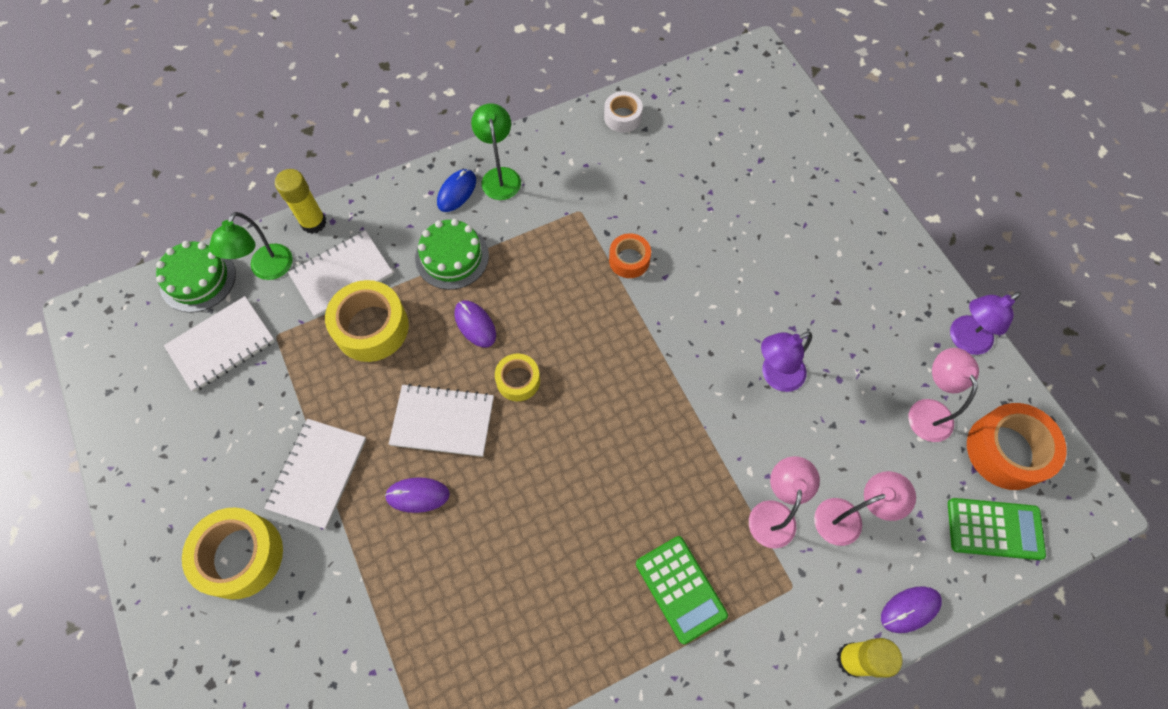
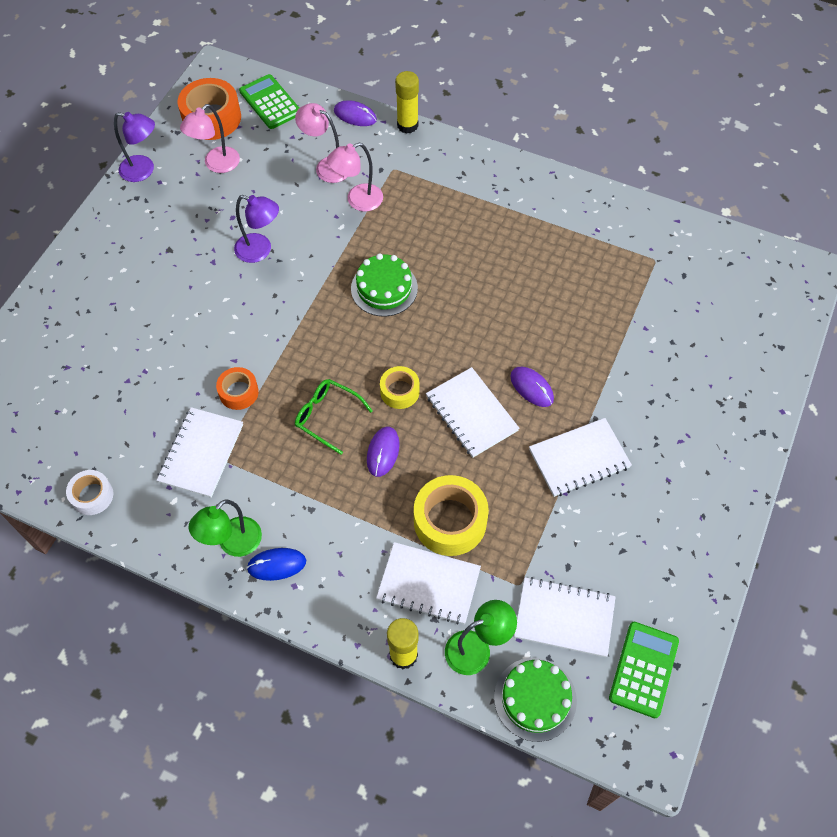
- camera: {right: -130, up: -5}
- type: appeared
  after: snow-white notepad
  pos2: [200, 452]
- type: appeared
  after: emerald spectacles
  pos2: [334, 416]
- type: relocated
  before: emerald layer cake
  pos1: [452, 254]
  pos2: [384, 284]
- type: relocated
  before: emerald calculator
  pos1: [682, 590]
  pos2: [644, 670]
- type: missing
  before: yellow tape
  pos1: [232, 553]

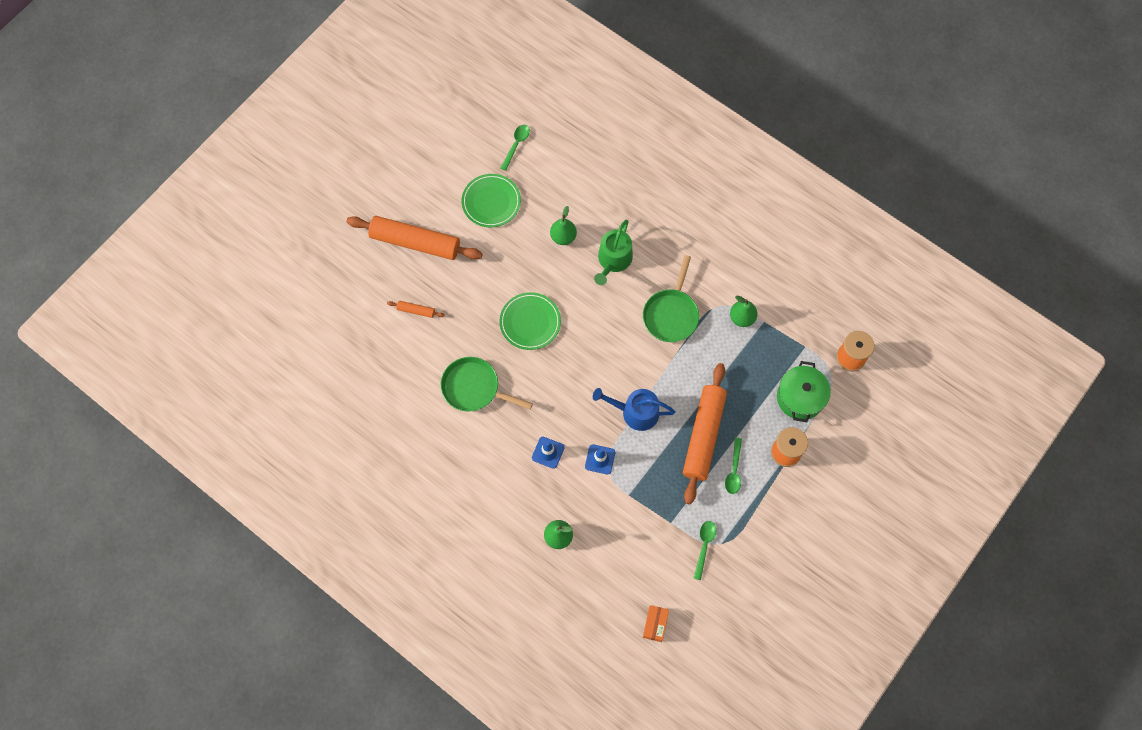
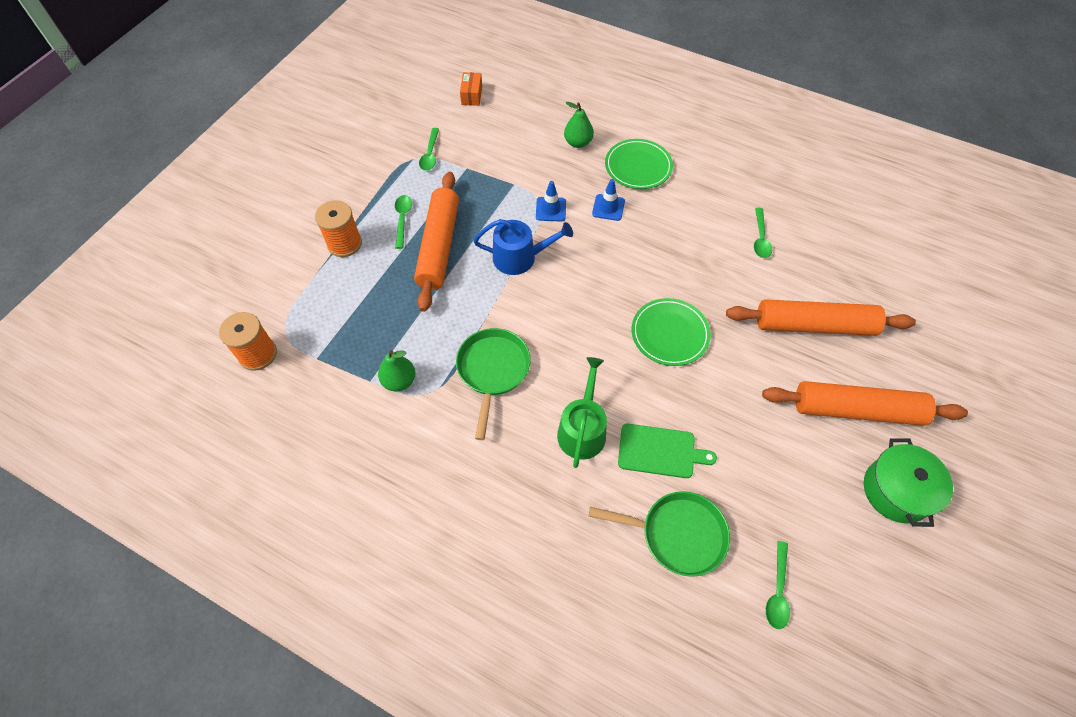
- camera: {right: 170, up: -10}
- type: relocated
  before: emerald frying pan
  pos1: [487, 384]
  pos2: [659, 534]
- type: relocated
  before: emerald dinner plate
  pos1: [491, 200]
  pos2: [639, 164]
- type: exchanged
  before: emerald pear
  after: emerald bread board
  pos1: [563, 225]
  pos2: [667, 451]
- type: size
  before: orange-coloured dough roller
  pos1: [416, 309]
  pos2: [821, 317]
  scale: 2.42
- type: appeared
  after: emerald tablespoon
  pos2: [763, 233]
- type: relocated
  before: emerald stockpot
  pos1: [804, 391]
  pos2: [908, 482]

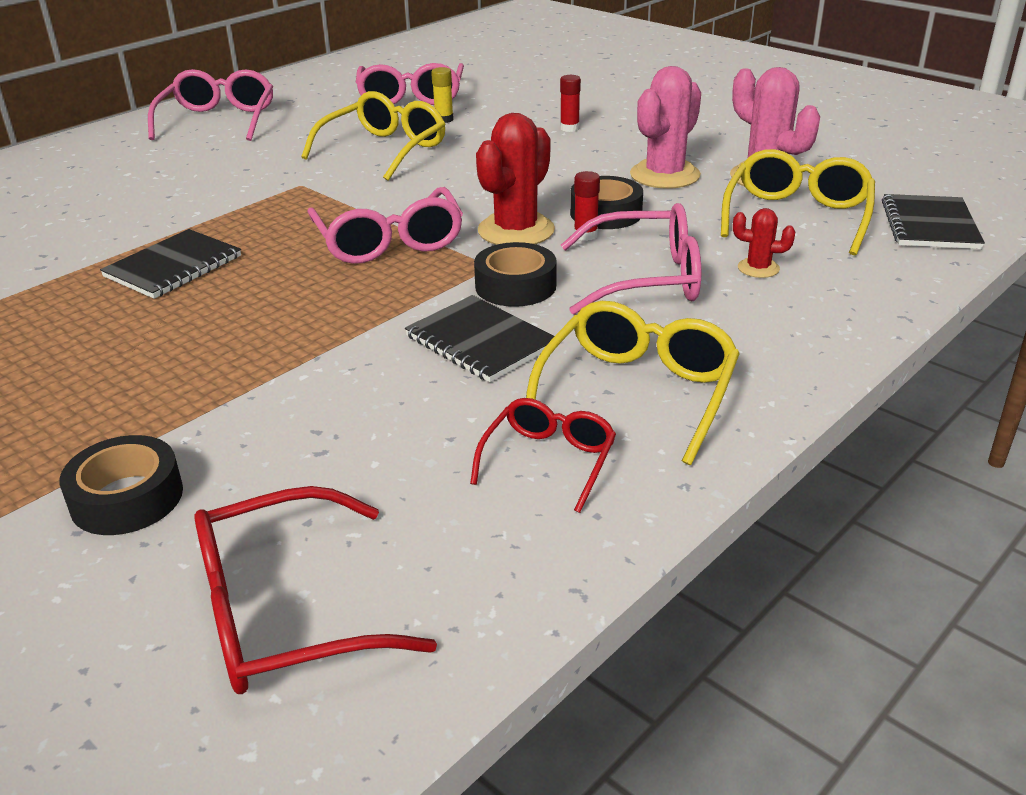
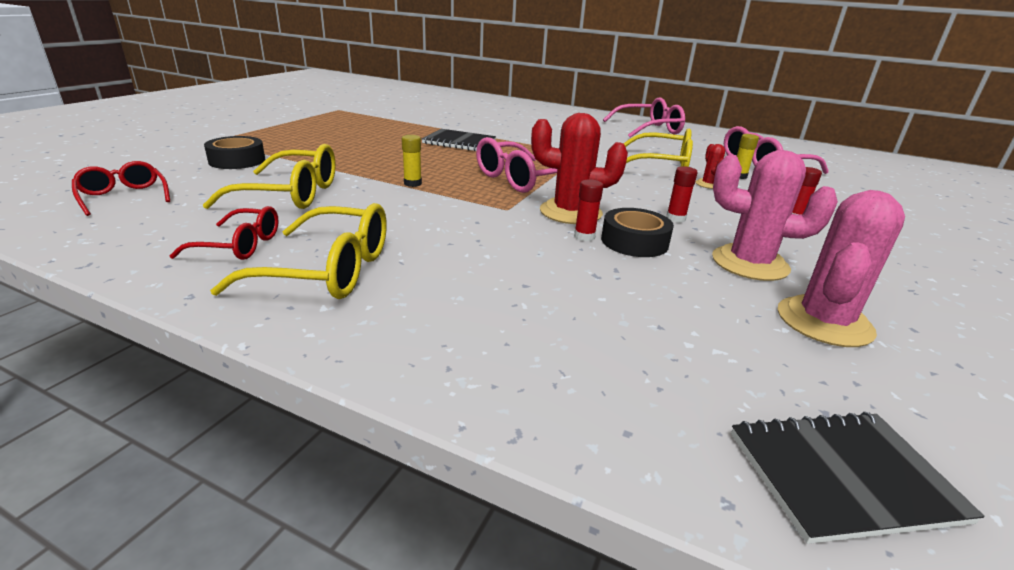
- camera: {right: 70, up: -5}
- type: size
  before: scarlet spectacles
  pos1: [316, 590]
  pos2: [121, 188]
  scale: 0.62
- type: relocated
  before: yellow spectacles
  pos1: [798, 202]
  pos2: [269, 176]
- type: appeared
  after: yellow stick of glue
  pos2: [412, 161]
- type: appeared
  after: scarlet stick of glue
  pos2: [682, 194]
- type: relocated
  before: scarlet saguaro cactus
  pos1: [764, 243]
  pos2: [710, 166]
- type: missing
  before: jet-black notepad
  pos1: [479, 338]
- type: missing
  before: jet-black tape
  pos1: [515, 274]
- type: missing
  before: rosy spectacles
  pos1: [631, 259]

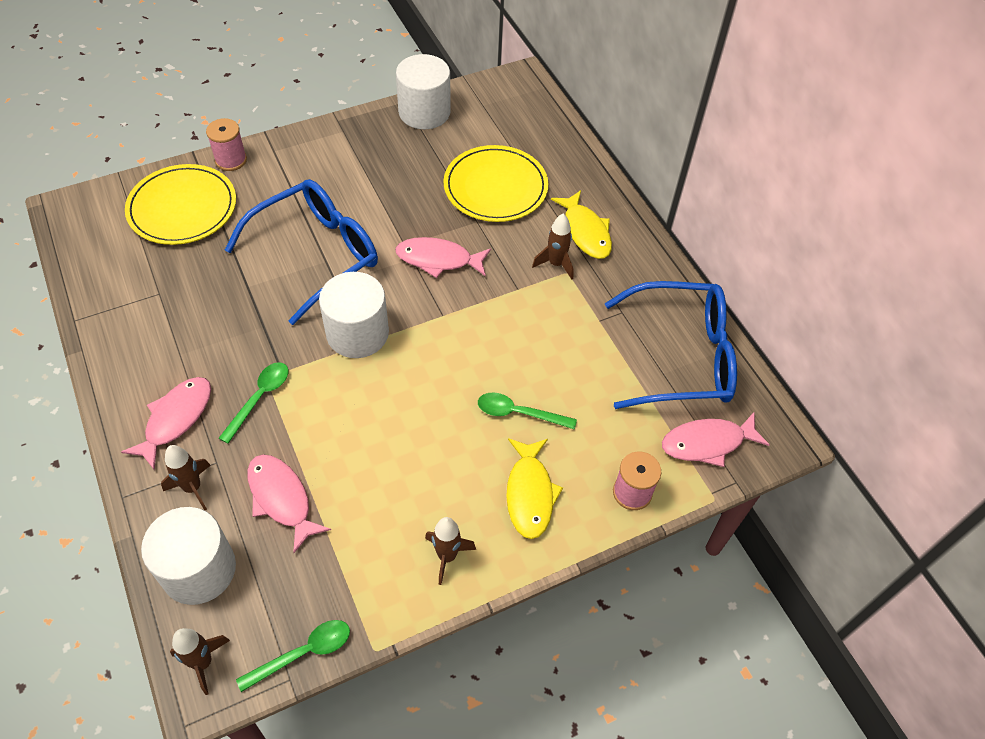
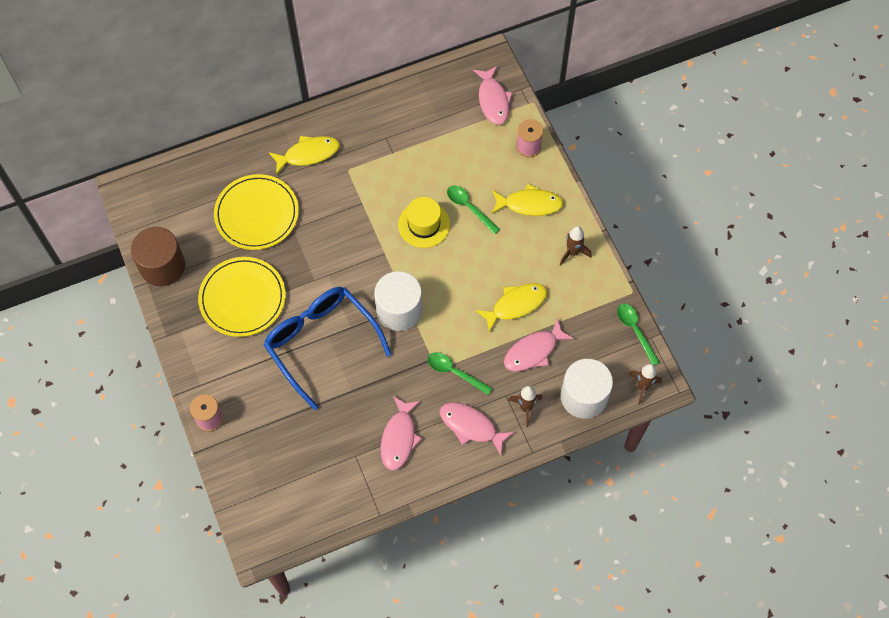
- camera: {right: -85, up: 10}
- type: colour
  before: snow-white cylinder
  after: dark brown cylinder
  pos1: [423, 91]
  pos2: [158, 256]
- type: relocated
  before: yellow dinner plate
  pos1: [180, 204]
  pos2: [242, 297]
- type: relocated
  before: rosy fish figure
  pos1: [443, 257]
  pos2: [401, 433]
- type: appeared
  after: yellow hat
  pos2: [424, 222]
- type: spun
  before: emerald tablespoon
  pos1: [527, 411]
  pos2: [473, 209]
  turn: 120
- type: appeared
  after: yellow fish figure
  pos2: [512, 308]
- type: missing
  before: dark brown toy rocket
  pos1: [553, 246]
- type: missing
  before: blue spectacles
  pos1: [671, 345]

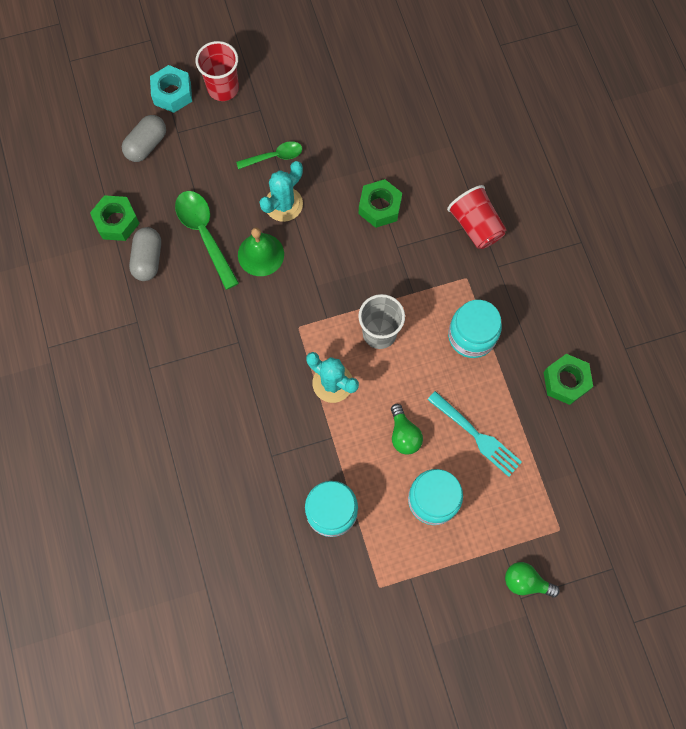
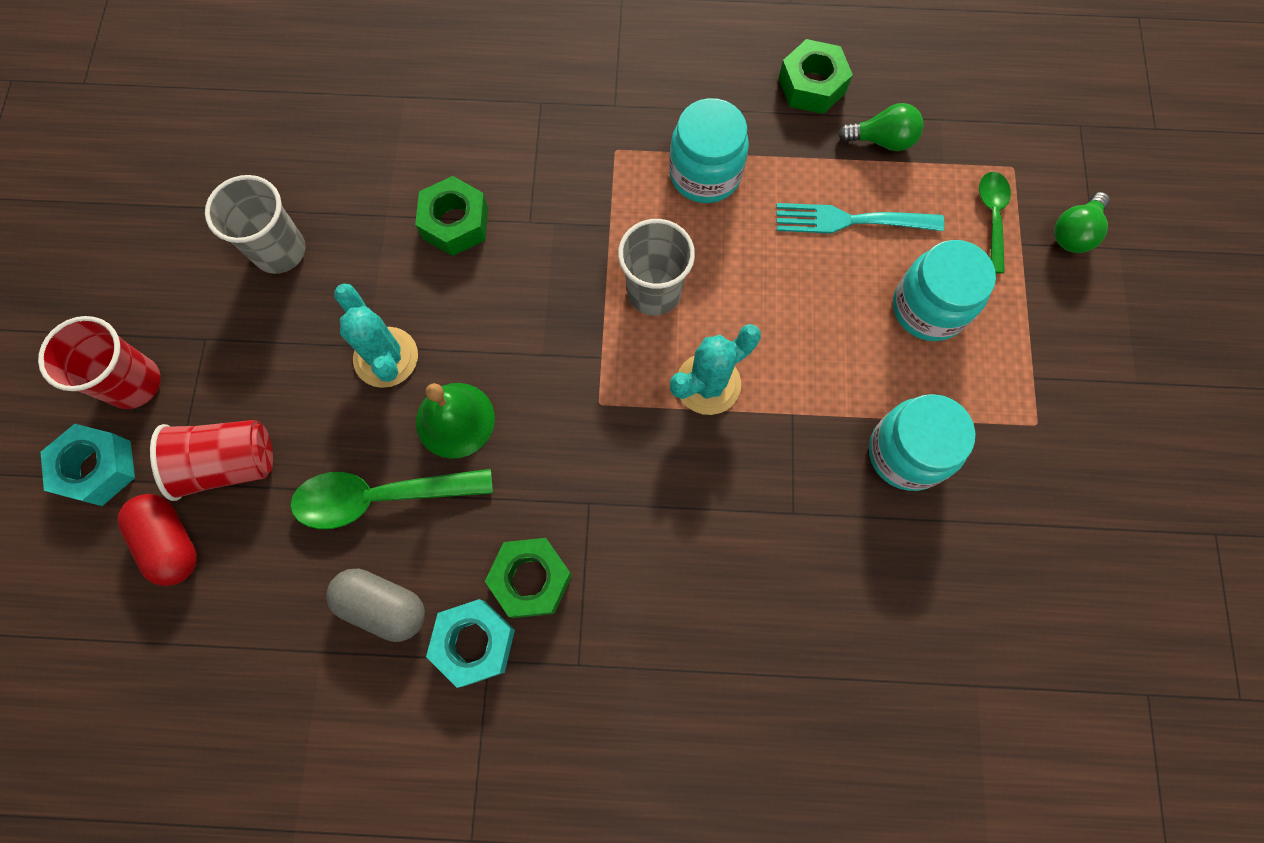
- camera: {right: -70, up: 0}
- type: colour
  before: grey pill shape
  after: scarlet pill shape
  pos1: [144, 138]
  pos2: [157, 540]
- type: relocated
  before: scarlet cup
  pos1: [477, 217]
  pos2: [211, 460]
- type: appeared
  after: grey cup
  pos2: [255, 224]
- type: appeared
  after: teal nut
  pos2: [470, 643]
- type: relocated
  before: emerald nut
  pos1: [115, 218]
  pos2: [528, 578]
- type: spun
  before: teal fork
  pos1: [474, 434]
  pos2: [860, 218]
  turn: -150
- type: relocated
  before: emerald light bulb
  pos1: [407, 429]
  pos2: [881, 127]
- type: relocated
  before: emerald tablespoon
  pos1: [269, 155]
  pos2: [995, 223]

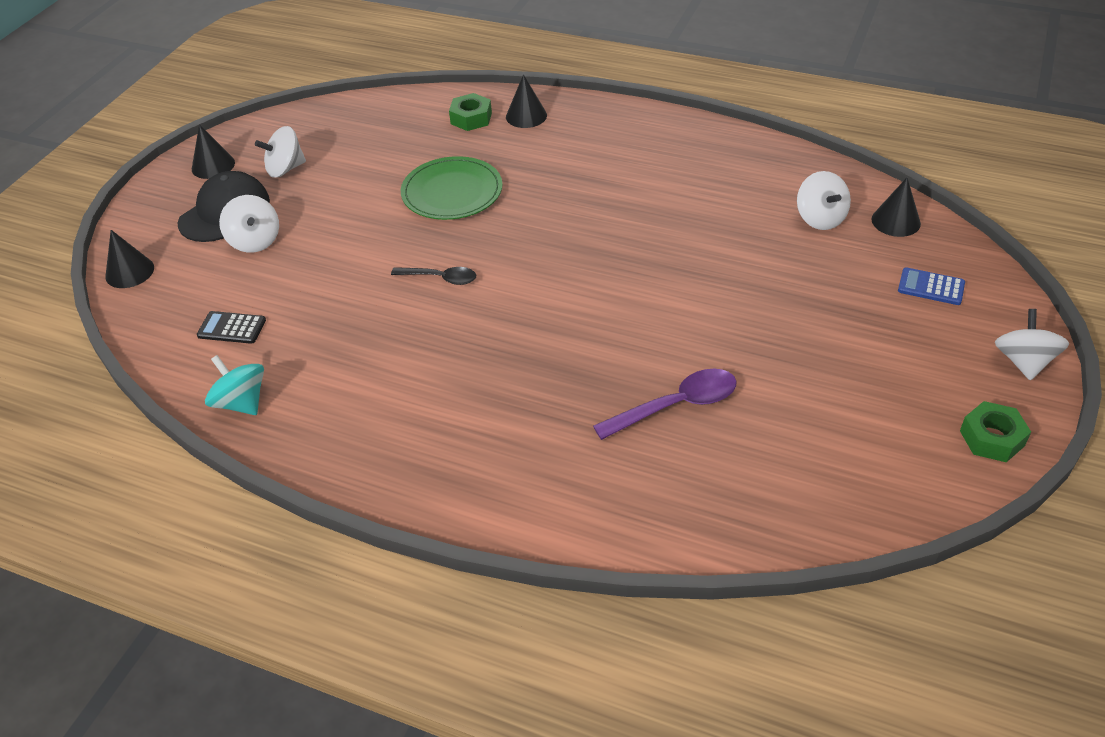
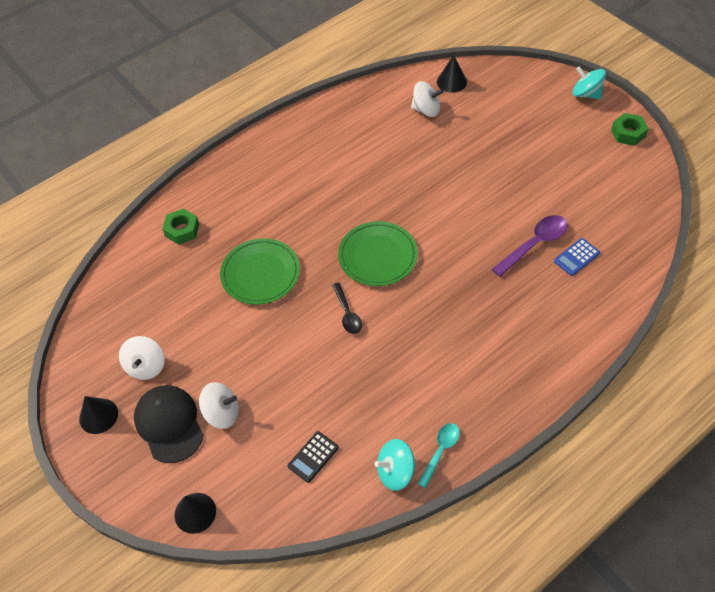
- camera: {right: -60, up: 10}
- type: spun
  before: jet-black tablespoon
  pos1: [433, 276]
  pos2: [347, 308]
  turn: 120
- type: appeared
  after: emerald dinner plate
  pos2: [378, 253]
- type: appeared
  after: teal tablespoon
  pos2: [439, 455]
- type: spun
  before: royal purple tablespoon
  pos1: [665, 404]
  pos2: [530, 246]
  turn: 45
- type: relocated
  before: blue calculator
  pos1: [931, 286]
  pos2: [577, 257]
- type: colour
  before: snow-white toy top
  after: teal toy top
  pos1: [1032, 344]
  pos2: [589, 82]
- type: missing
  before: jet-black solid cone
  pos1: [526, 101]

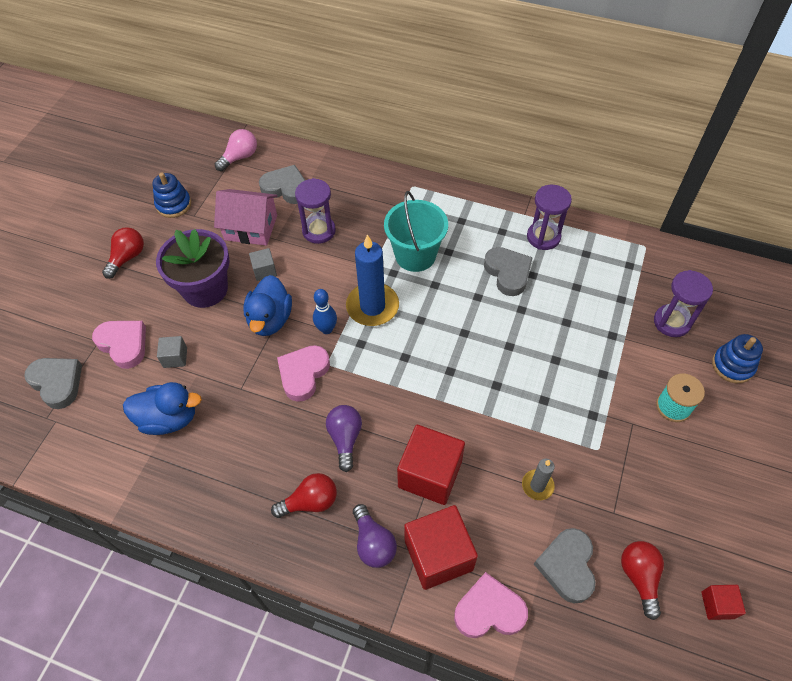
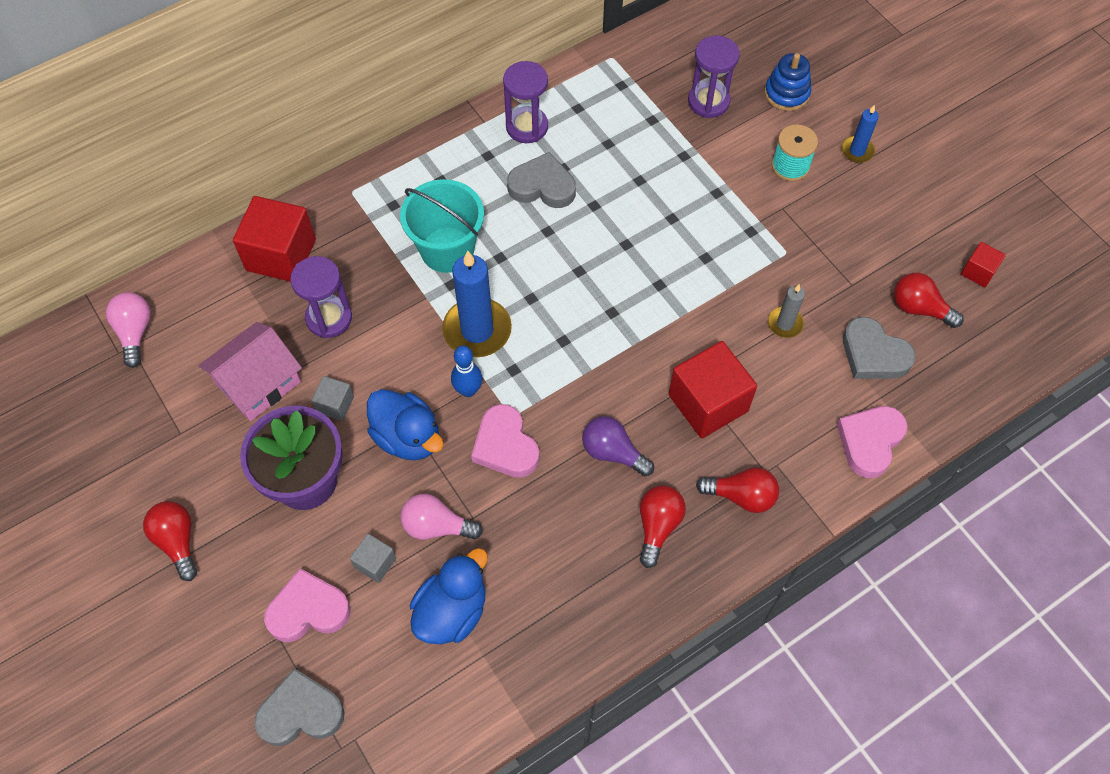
- camera: {right: -55, up: 5}
- type: relocated
  before: scarlet block
  pos1: [441, 547]
  pos2: [274, 239]
- type: appeared
  after: rosy light bulb
  pos2: [441, 517]
- type: colour
  before: royal purple light bulb
  after: scarlet light bulb
  pos1: [375, 536]
  pos2: [737, 490]
- type: appeared
  after: blue pillar candle
  pos2: [860, 134]
- type: missing
  before: blue stacking toy
  pos1: [171, 195]
- type: missing
  before: grey love heart
  pos1: [282, 184]

